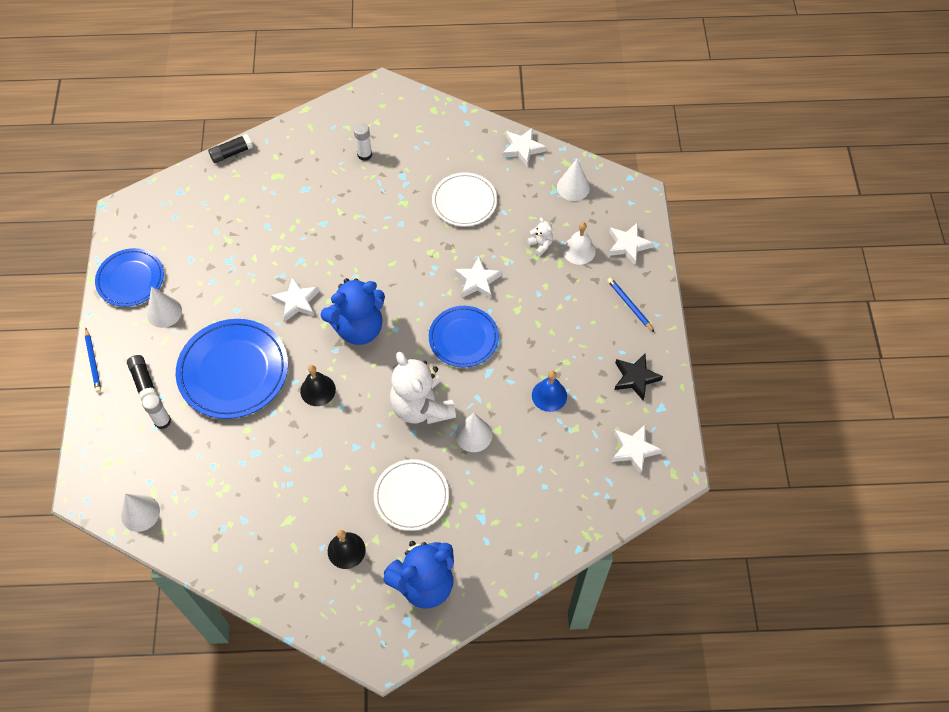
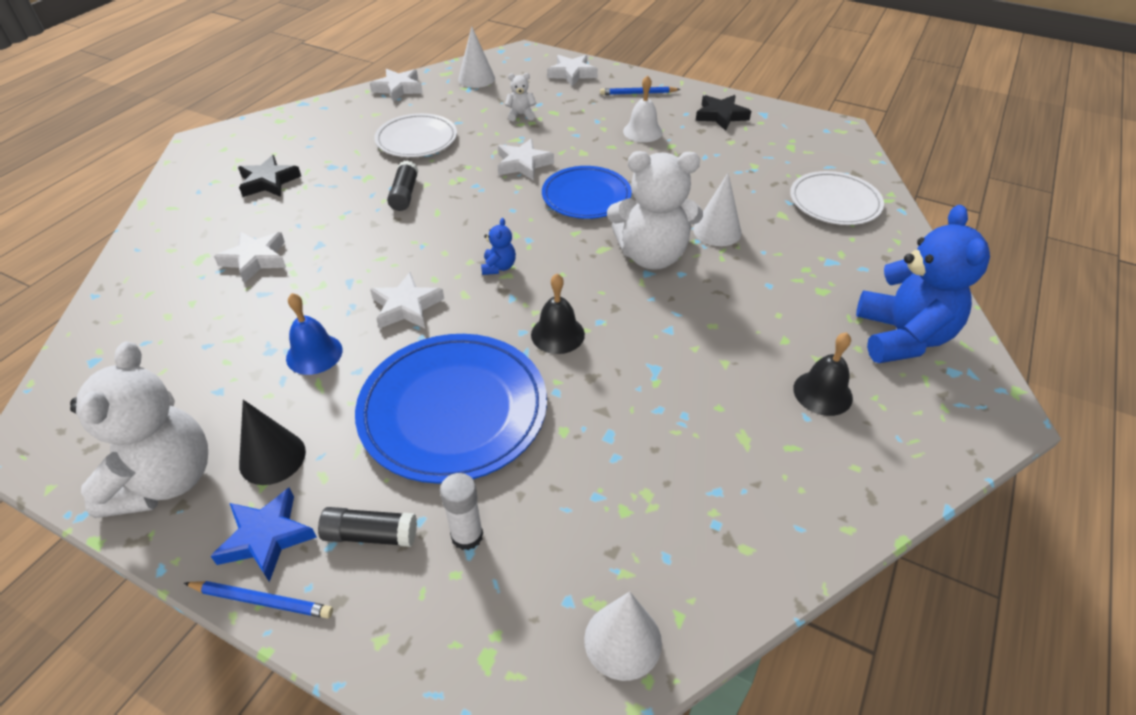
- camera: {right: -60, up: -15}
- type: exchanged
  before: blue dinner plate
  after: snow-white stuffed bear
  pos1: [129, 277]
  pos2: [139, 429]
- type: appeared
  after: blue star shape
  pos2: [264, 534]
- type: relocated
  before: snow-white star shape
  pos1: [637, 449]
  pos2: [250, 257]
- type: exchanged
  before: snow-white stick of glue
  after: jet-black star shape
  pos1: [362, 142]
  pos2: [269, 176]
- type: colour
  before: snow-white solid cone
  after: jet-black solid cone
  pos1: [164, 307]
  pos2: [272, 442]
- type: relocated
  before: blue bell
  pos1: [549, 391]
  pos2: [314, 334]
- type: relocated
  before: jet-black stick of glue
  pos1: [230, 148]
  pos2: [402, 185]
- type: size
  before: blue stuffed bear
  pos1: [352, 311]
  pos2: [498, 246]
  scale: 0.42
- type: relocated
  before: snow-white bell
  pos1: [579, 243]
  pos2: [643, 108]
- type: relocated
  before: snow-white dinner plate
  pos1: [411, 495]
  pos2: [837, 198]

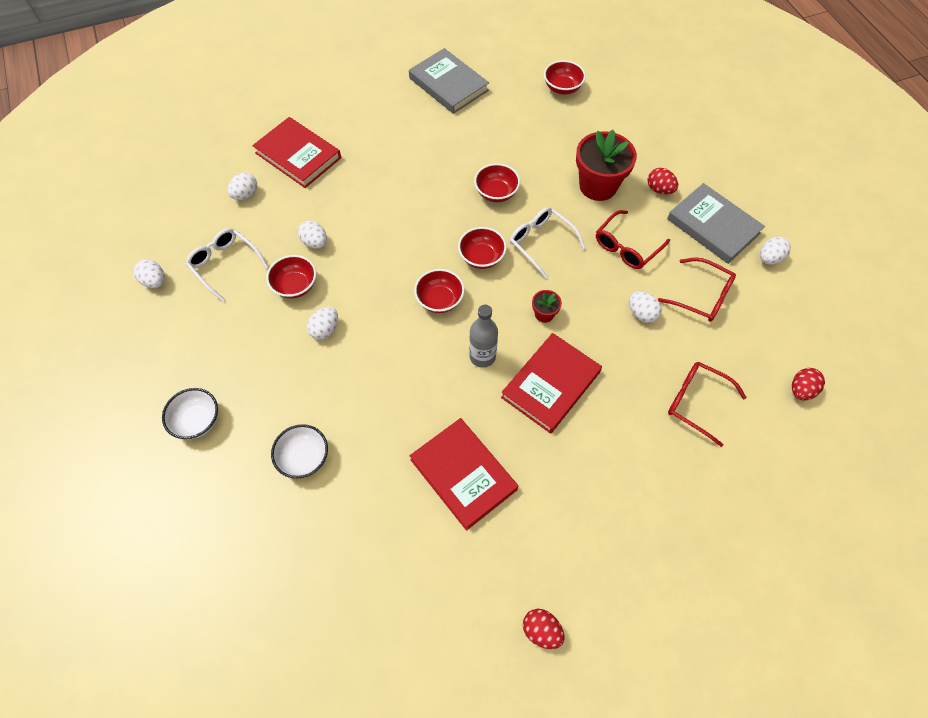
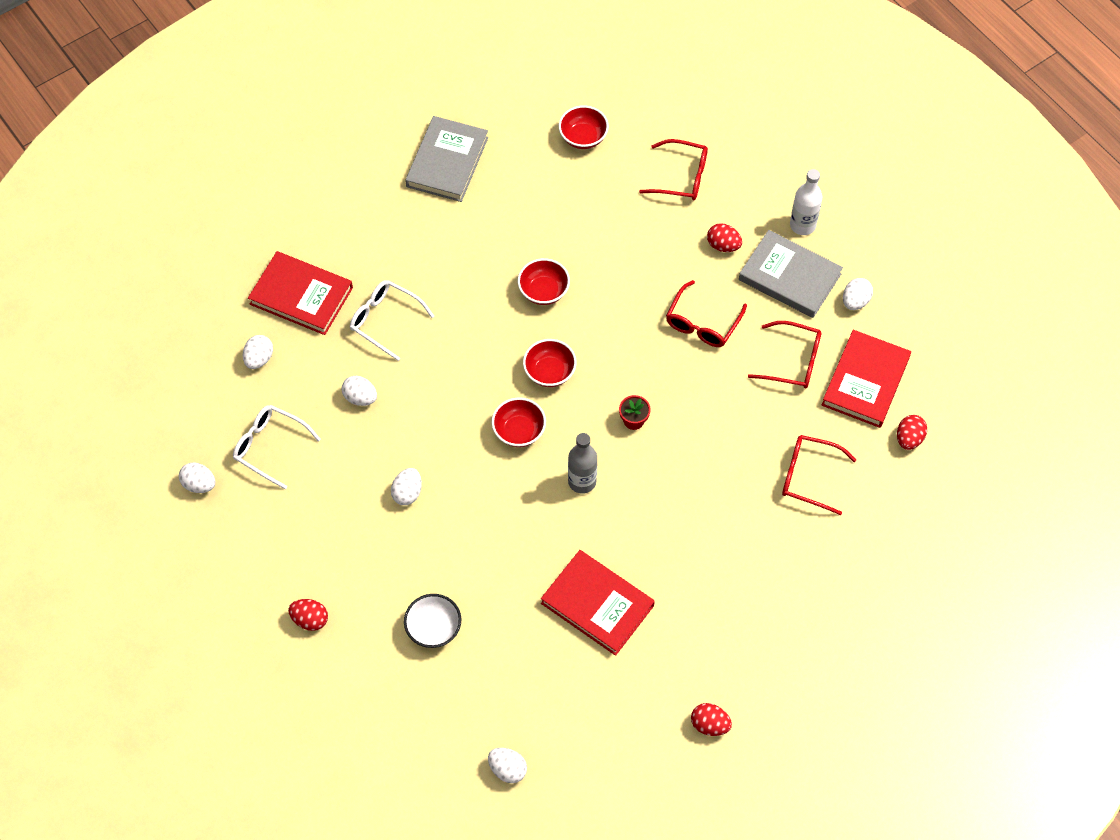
- camera: {right: -15, up: 0}
- type: exchanged
  before: snow-white bowl
  after: scarlet toy egg
  pos1: [190, 413]
  pos2: [308, 615]
- type: relocated
  before: snow-white spectacles
  pos1: [547, 243]
  pos2: [392, 320]
- type: spun
  before: grey hardcover
  pos1: [449, 81]
  pos2: [446, 159]
  turn: 75
- type: relocated
  before: snow-white toy egg
  pos1: [645, 307]
  pos2: [507, 765]
- type: appeared
  after: scarlet spectacles
  pos2: [673, 169]
- type: appeared
  after: snow-white drink bottle
  pos2: [806, 202]
- type: relocated
  before: scarlet hardcover
  pos1: [551, 383]
  pos2: [866, 379]
- type: missing
  before: scarlet bowl
  pos1: [291, 277]
- type: missing
  before: scarlet plant pot
  pos1: [606, 165]

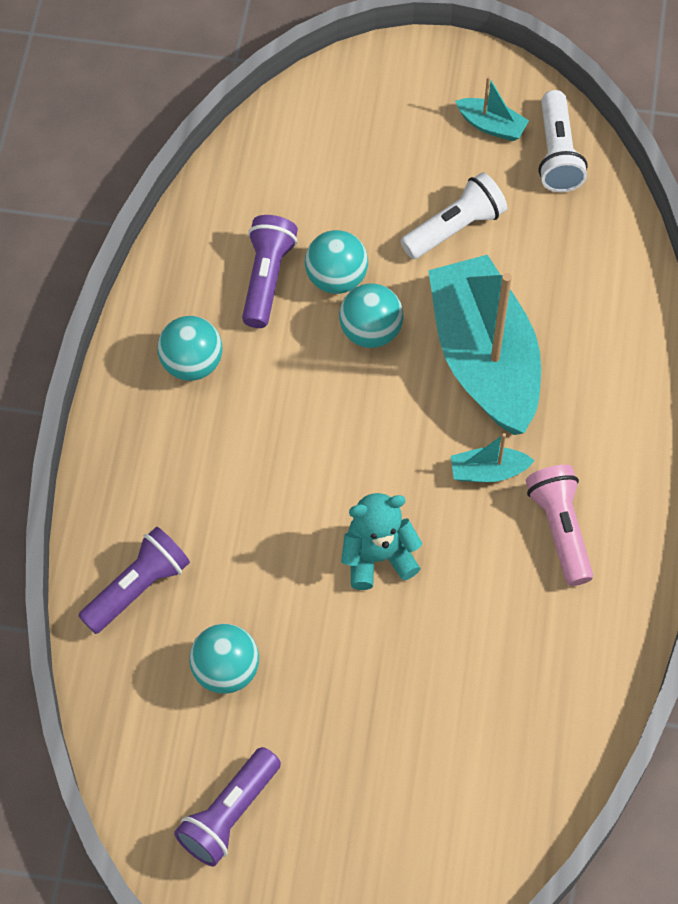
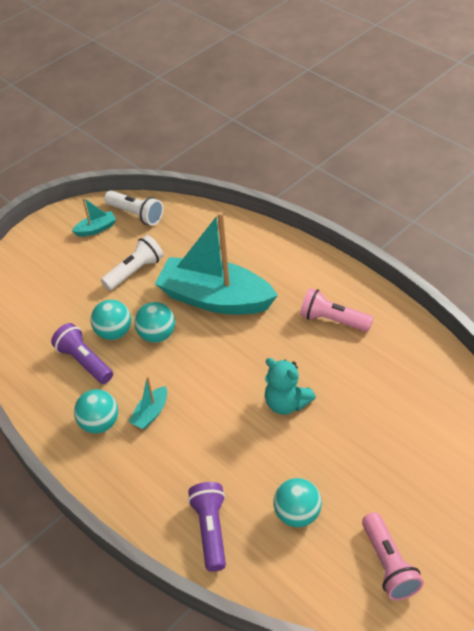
- camera: {right: -50, up: -15}
- type: spun
  before: snow-white torch
  pos1: [454, 215]
  pos2: [132, 263]
  turn: 45
- type: relocated
  before: teal sailboat
  pos1: [493, 457]
  pos2: [148, 403]
- type: spun
  before: teal stuffed bear
  pos1: [382, 541]
  pos2: [290, 386]
  turn: -75
- type: colour
  before: royal purple torch
  after: rosy torch
  pos1: [227, 806]
  pos2: [393, 556]

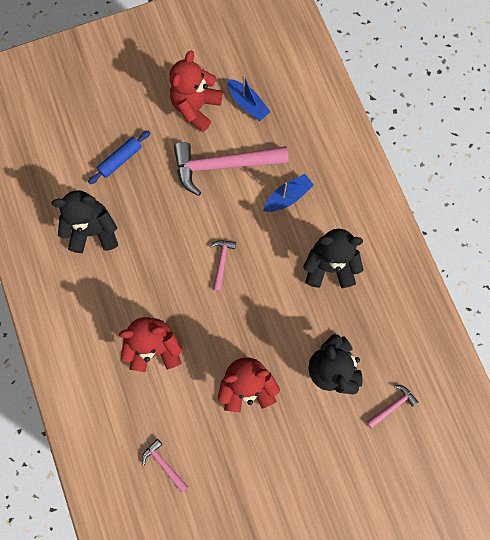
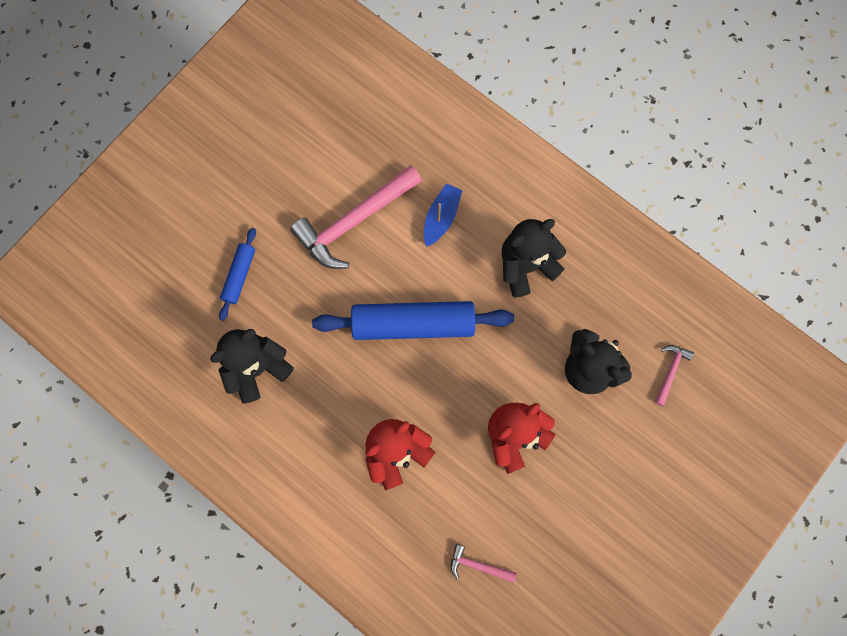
- camera: {right: -30, up: 0}
- type: exchanged
  before: rosy hammer
  after: blue dough roller
  pos1: [223, 265]
  pos2: [413, 320]
- type: missing
  before: scarlet stuffed bear
  pos1: [196, 91]
- type: missing
  before: blue sailboat
  pos1: [248, 98]

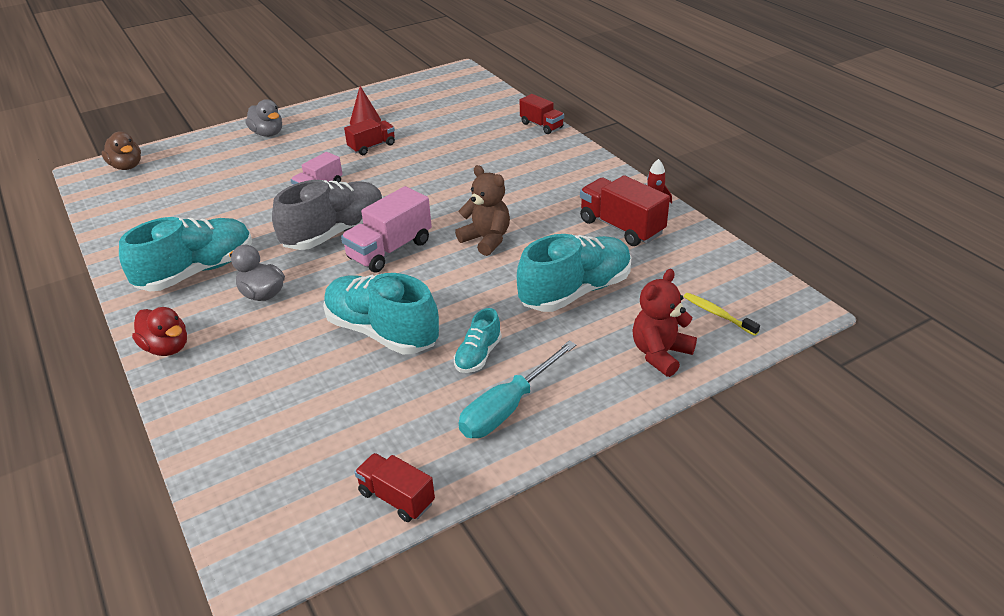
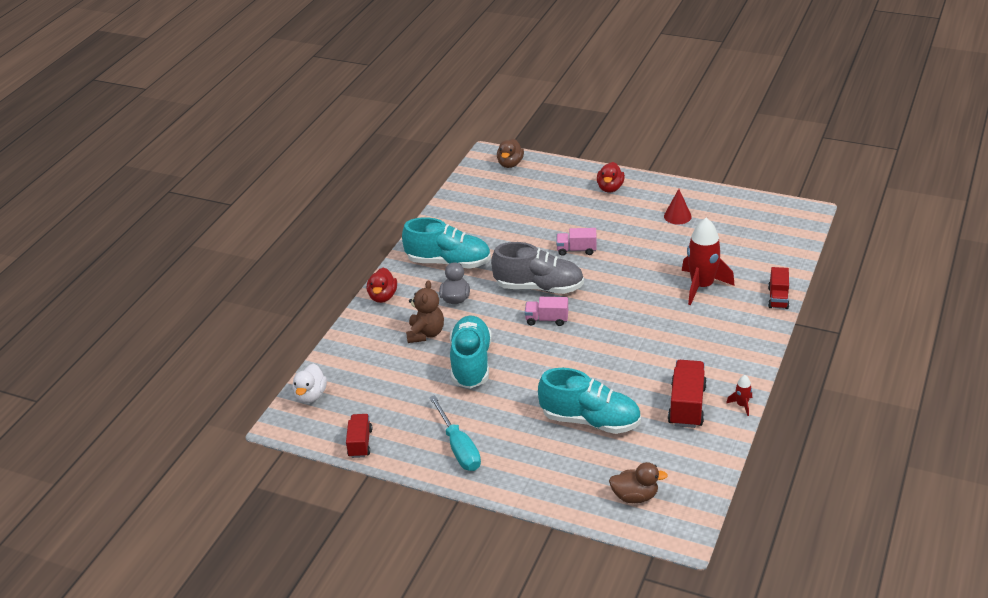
- camera: {right: 55, up: 0}
- type: appeared
  after: snow-white duck
  pos2: [310, 383]
- type: relocated
  before: dark brown stuffed bear
  pos1: [482, 210]
  pos2: [425, 311]
- type: spun
  before: teal hand screwdriver
  pos1: [517, 389]
  pos2: [455, 433]
  turn: -120
- type: size
  before: rosy lorry
  pos1: [386, 229]
  pos2: [546, 311]
  scale: 0.63
- type: colour
  before: grey duck
  after: scarlet duck
  pos1: [263, 118]
  pos2: [611, 177]
- type: exchanged
  before: yellow tooth brush
  after: dark brown duck
  pos1: [721, 314]
  pos2: [638, 482]
- type: appeared
  after: scarlet toy rocket
  pos2: [708, 261]
- type: missing
  before: scarlet lorry
  pos1: [369, 136]
- type: missing
  before: teal shoe
  pos1: [478, 340]
- type: missing
  before: scarlet stuffed bear
  pos1: [665, 323]

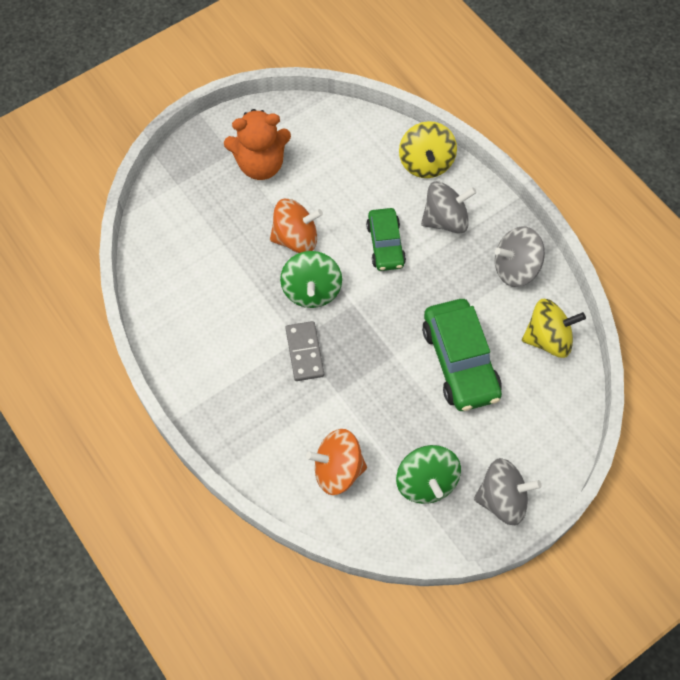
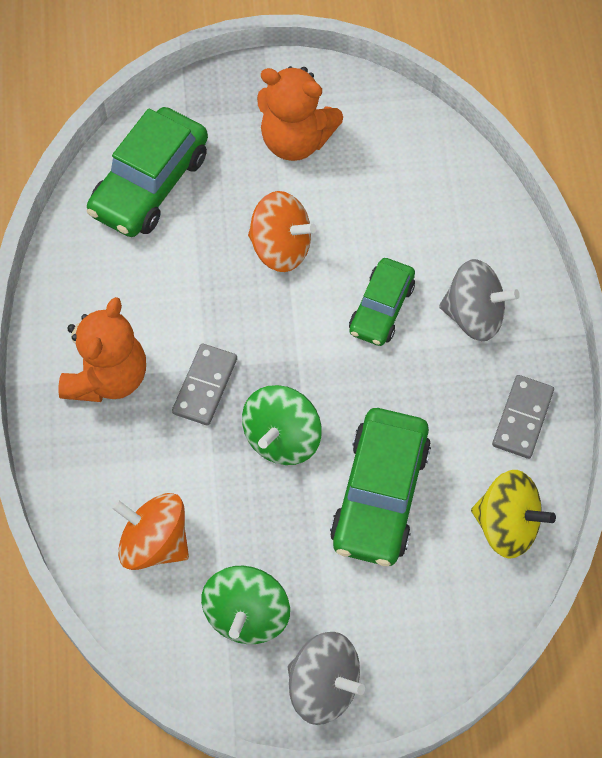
- camera: {right: 30, up: 0}
- type: appeared
  after: orange-coloured stuffed bear
  pos2: [102, 349]
- type: appeared
  after: emerald toy car
  pos2: [147, 172]
- type: relocated
  before: emerald toy top
  pos1: [311, 279]
  pos2: [281, 425]
- type: exchanged
  before: grey toy top
  after: grey domino tile
  pos1: [520, 257]
  pos2: [523, 417]
- type: missing
  before: yellow toy top
  pos1: [428, 149]

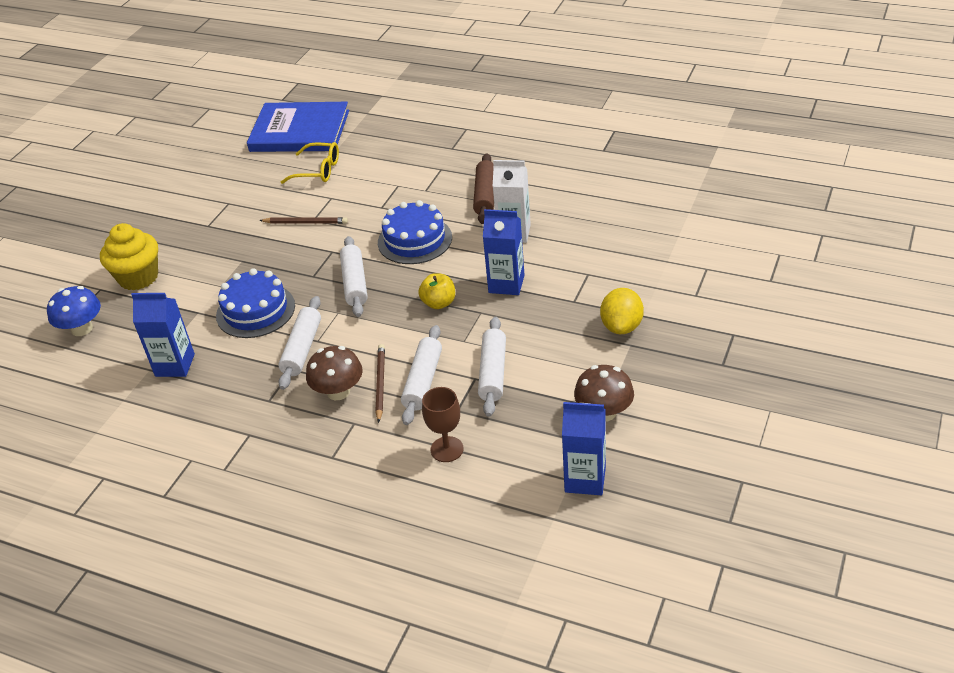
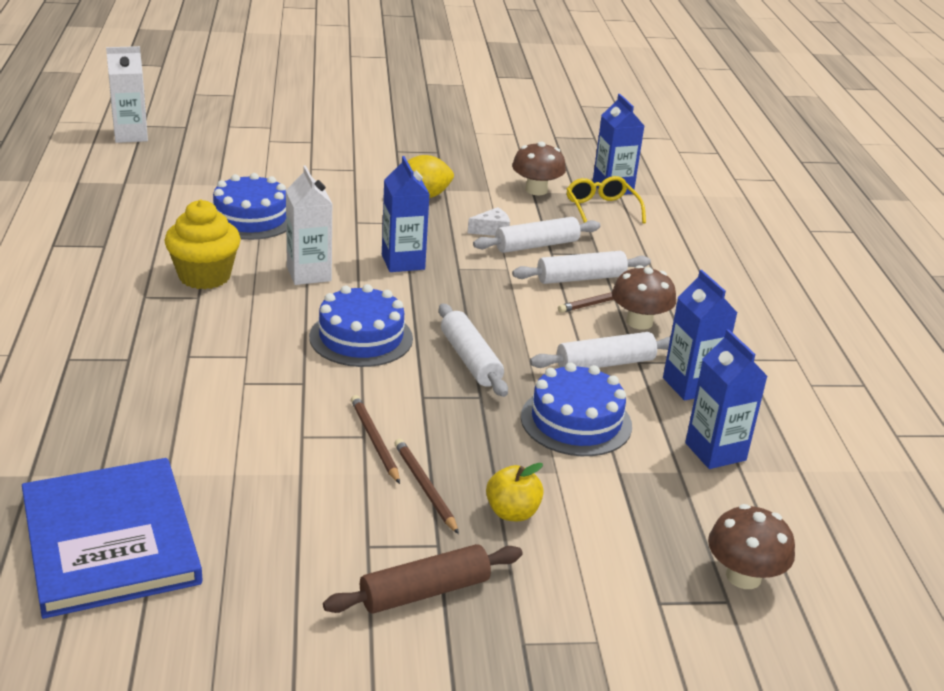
- camera: {right: -125, up: -10}
- type: appeared
  after: snow-white milk carton
  pos2: [127, 94]
- type: relocated
  before: yellow fairy cake
  pos1: [129, 256]
  pos2: [203, 244]
- type: appeared
  after: blue layer cake
  pos2: [249, 206]
- type: relocated
  before: dark brown dough roller
  pos1: [483, 188]
  pos2: [423, 579]
- type: appeared
  after: dark brown lead pencil
  pos2: [426, 486]
- type: spun
  before: snow-white dough roller
  pos1: [353, 276]
  pos2: [473, 350]
  turn: -75
- type: appeared
  after: snow-white cheese wedge
  pos2: [489, 221]
- type: relocated
  before: yellow apple fruit
  pos1: [437, 291]
  pos2: [515, 492]
- type: relocated
  before: yellow spectacles
  pos1: [310, 163]
  pos2: [606, 200]
- type: appeared
  after: blue milk carton
  pos2: [700, 335]
- type: colour
  before: blue mushroom
  after: dark brown mushroom
  pos1: [74, 311]
  pos2: [751, 546]
- type: missing
  before: dark brown goblet
  pos1: [443, 424]

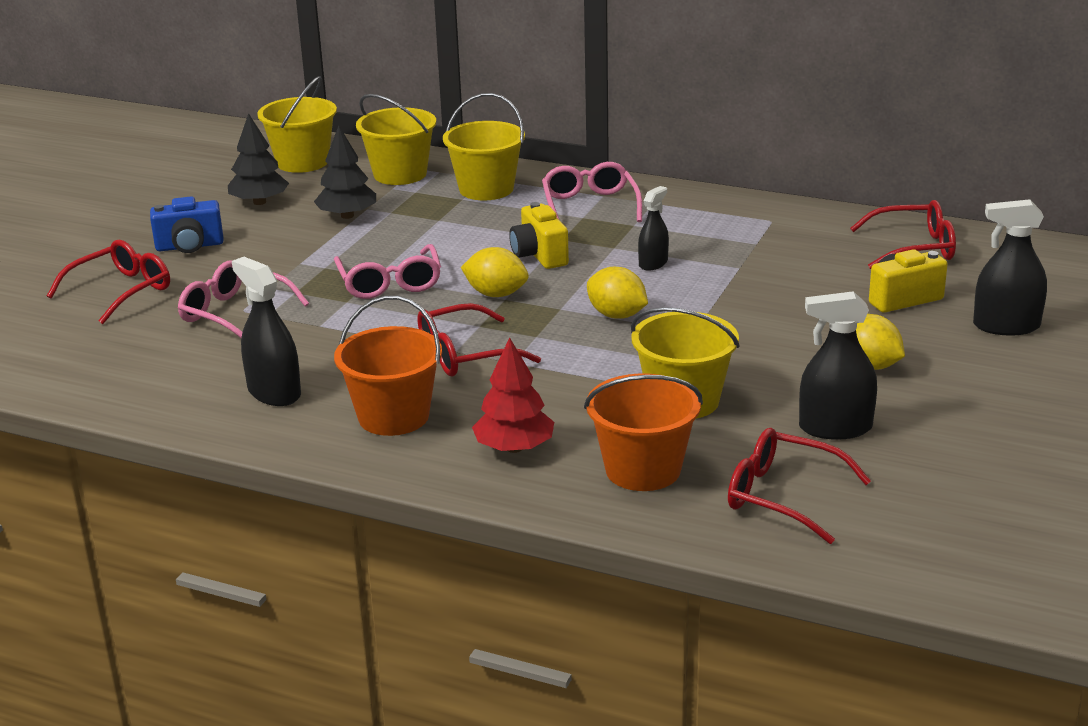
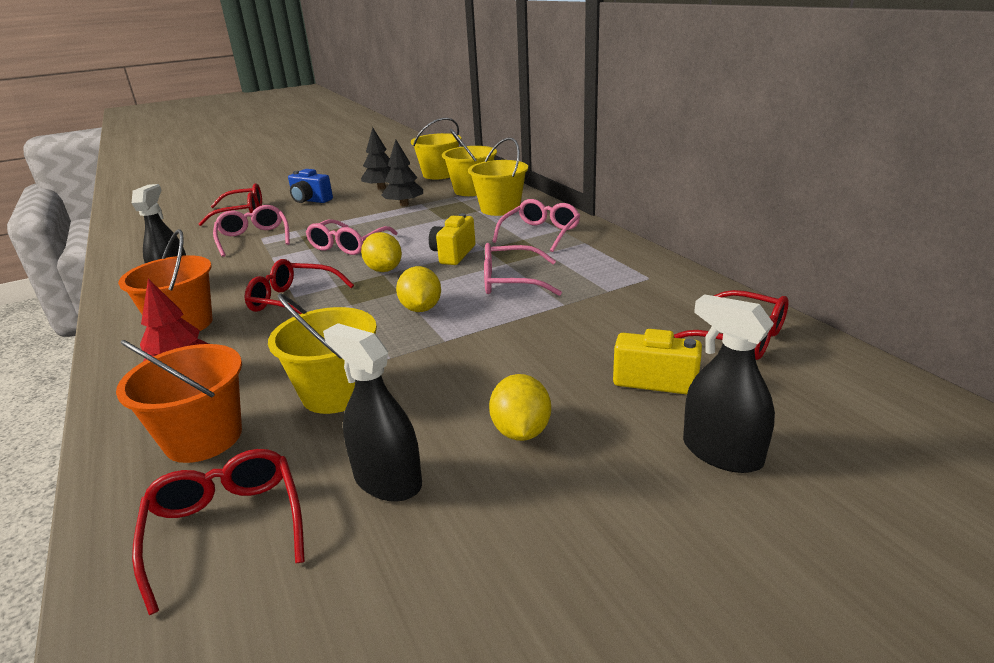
- camera: {right: 40, up: 0}
- type: exchanged
  before: jet-black spray cleaner
  after: rosy spectacles
  pos1: [653, 228]
  pos2: [523, 269]

